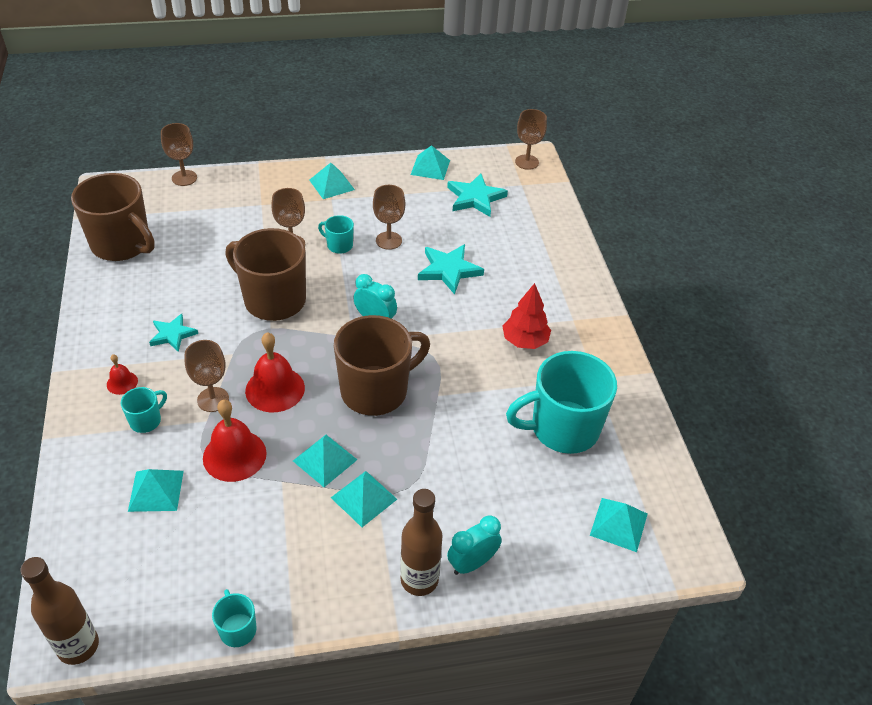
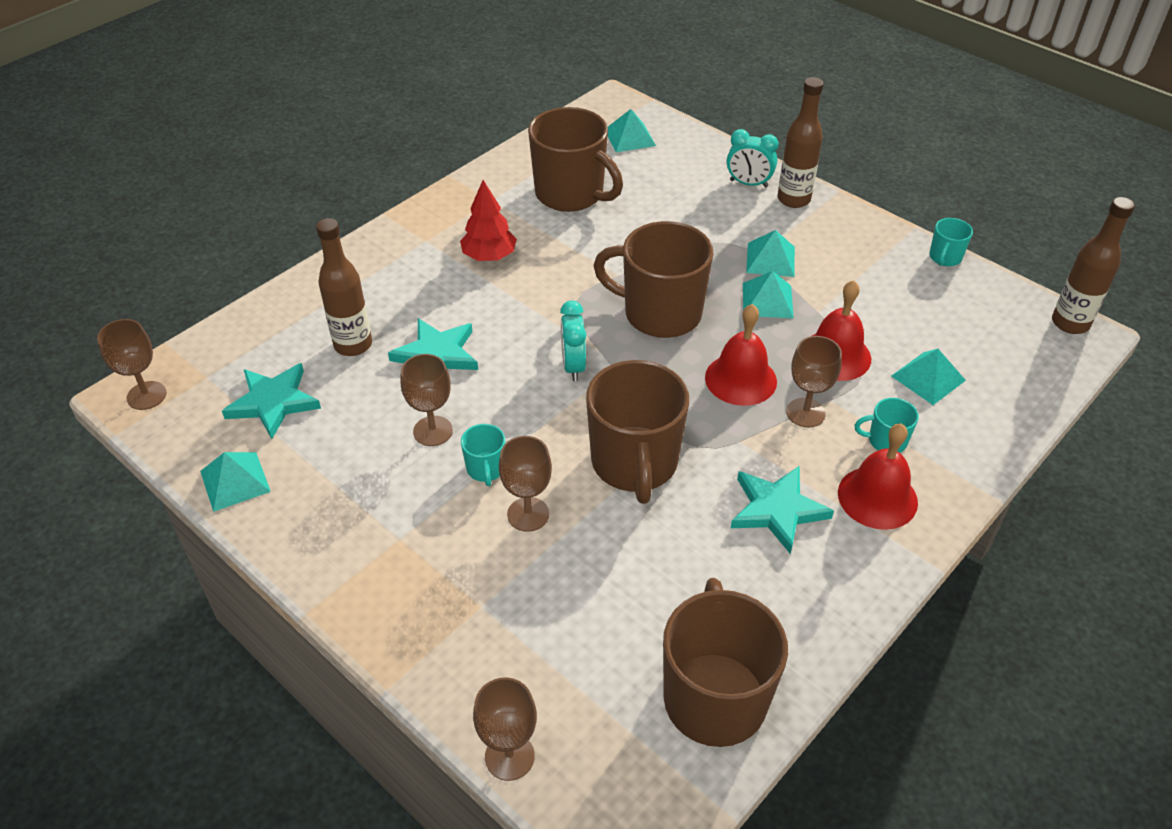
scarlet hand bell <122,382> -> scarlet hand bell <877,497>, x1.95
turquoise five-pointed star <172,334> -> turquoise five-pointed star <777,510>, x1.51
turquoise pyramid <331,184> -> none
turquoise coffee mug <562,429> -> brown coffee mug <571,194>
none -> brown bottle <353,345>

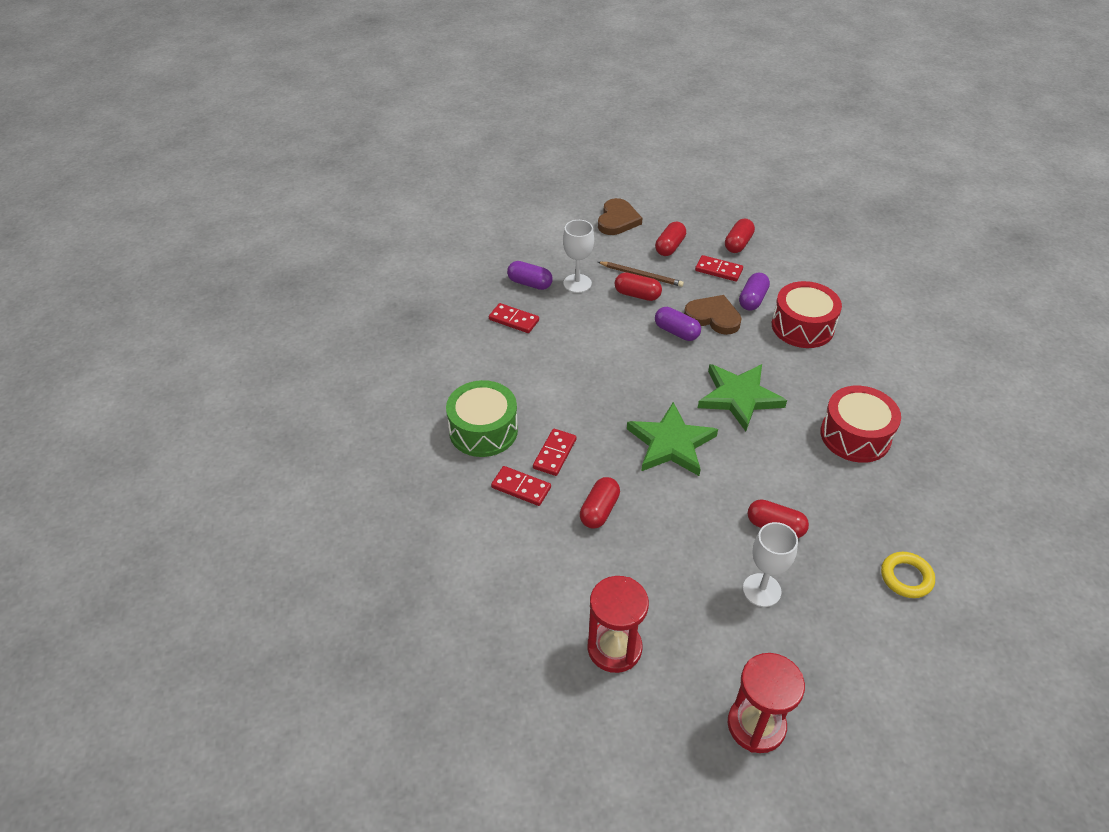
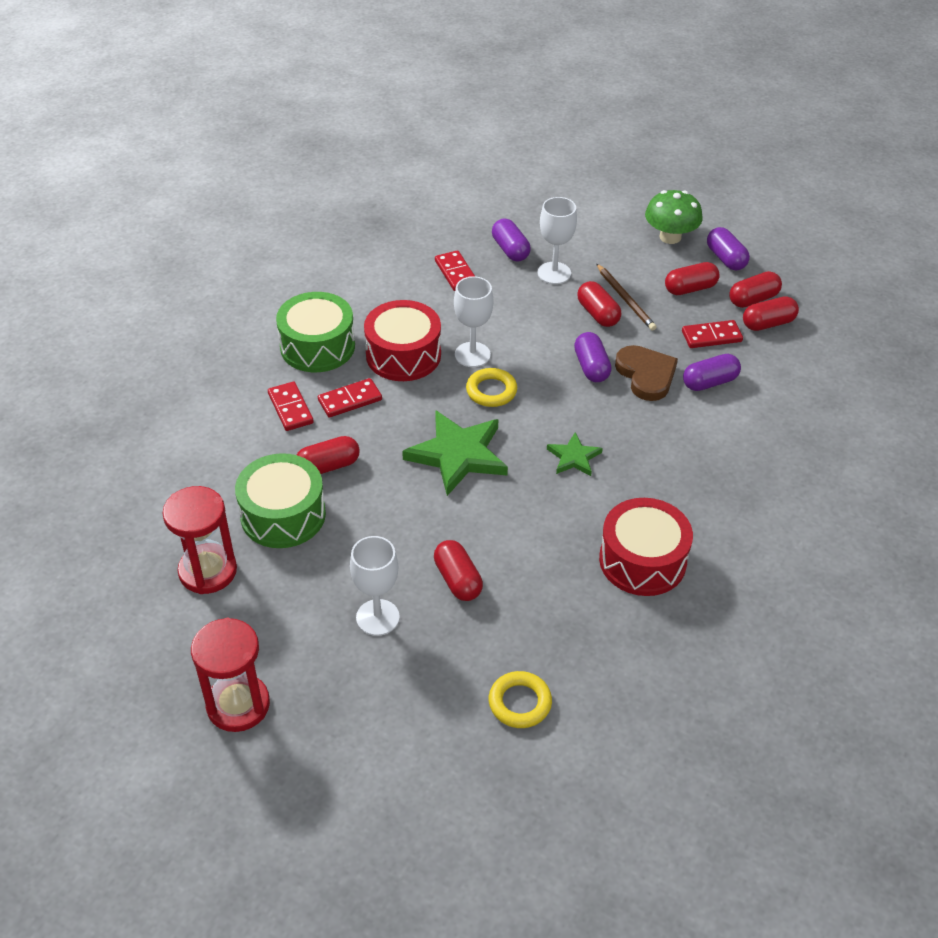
brown heart shape <617,220> -> leaf-green toadstool <670,237>
scarlet domino tile <718,270> -> scarlet domino tile <711,336>, 75 degrees counterclockwise
leaf-green five-pointed star <739,397> -> leaf-green five-pointed star <574,457>, x0.53
scarlet toy drum <802,326> -> scarlet toy drum <403,355>, move
none -> leaf-green toy drum <283,515>
none -> white wine glass <472,354>
none -> yellow hoop <491,391>
none -> royal purple capsule <725,258>
none -> scarlet capsule <753,299>

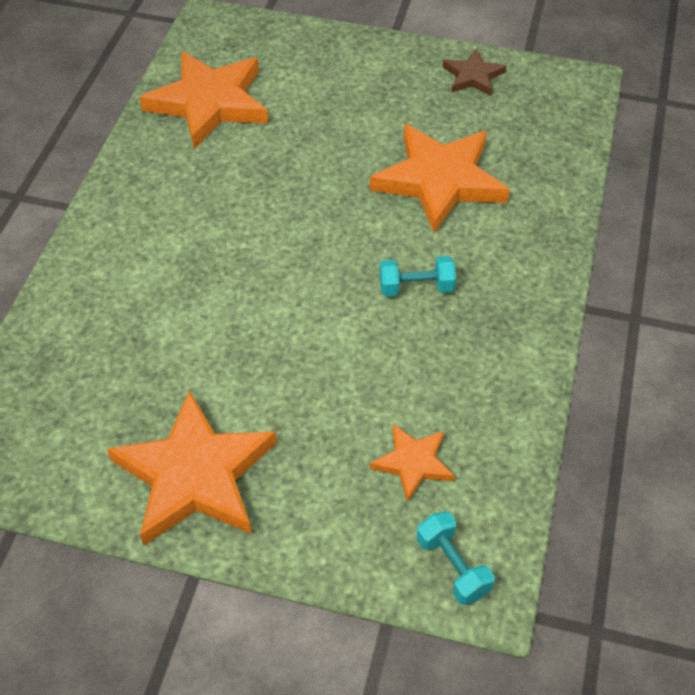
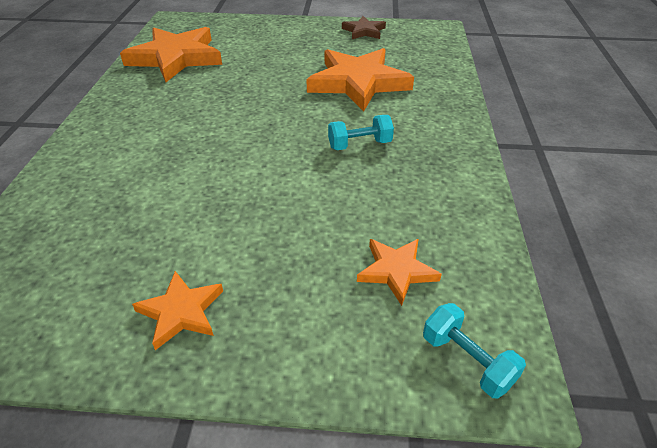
orange five-pointed star <195,475> -> orange five-pointed star <181,312>, x0.51

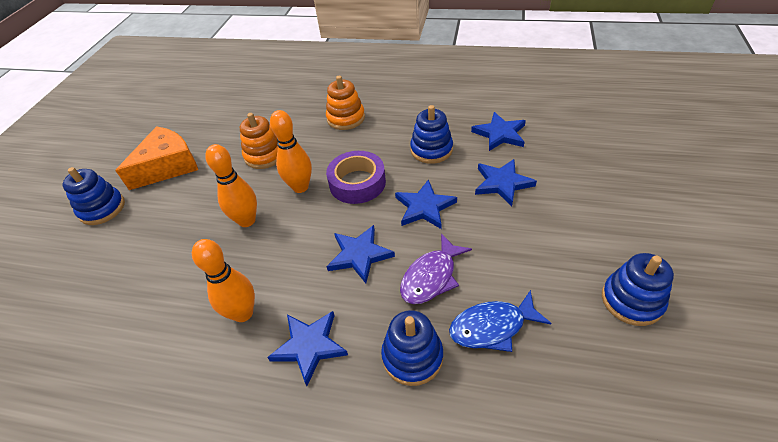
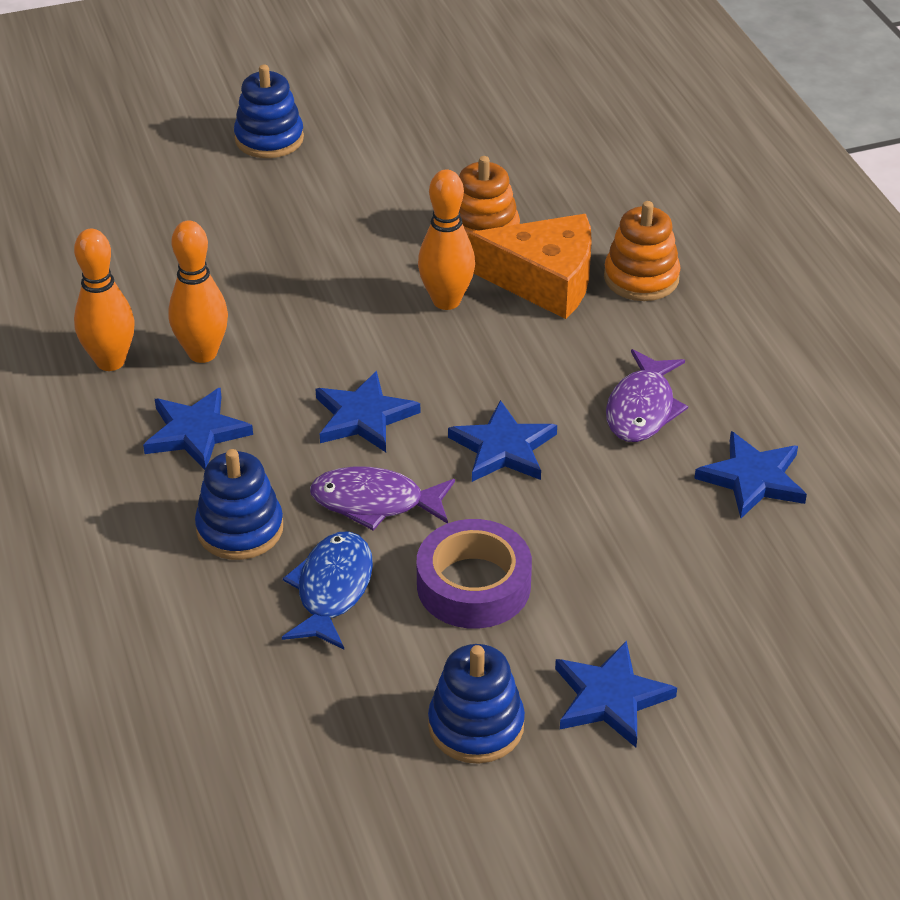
orange cheese <168,166> -> orange cheese <544,280>, move
orange tenpin <247,221> -> orange tenpin <110,361>, move
royal purple tape <357,183> -> royal purple tape <473,585>, move
royal blue stacking rings <431,150> -> royal purple toy fish <642,408>
royal blue toy fish <492,327> -> royal blue toy fish <332,590>, 60 degrees clockwise
royal blue five-pointed star <502,183> -> royal blue five-pointed star <610,697>, move

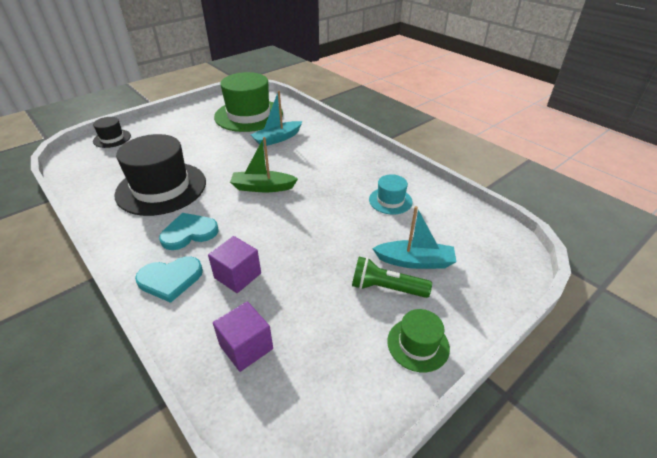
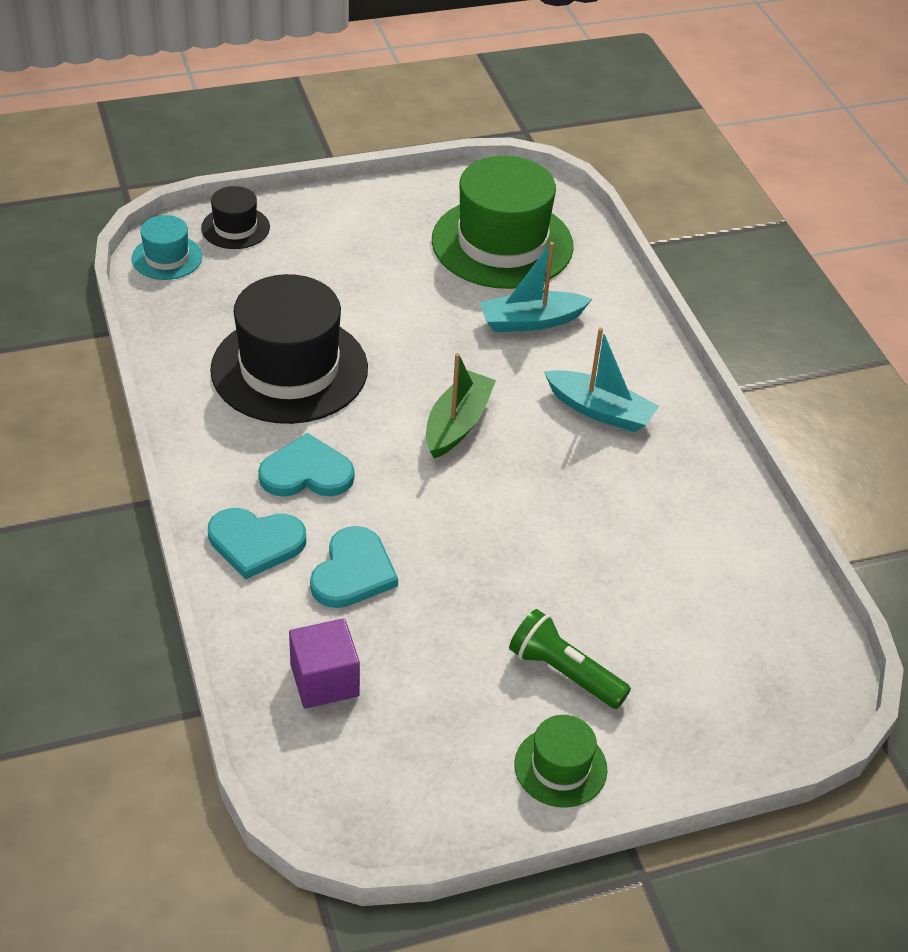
royal purple solid cube <237,275> -> turquoise heart shape <353,572>
leaf-green toy boat <263,187> -> leaf-green toy boat <457,424>, 90 degrees clockwise
turquoise hat <390,200> -> turquoise hat <167,257>, move
turquoise toy boat <415,261> -> turquoise toy boat <600,410>, move

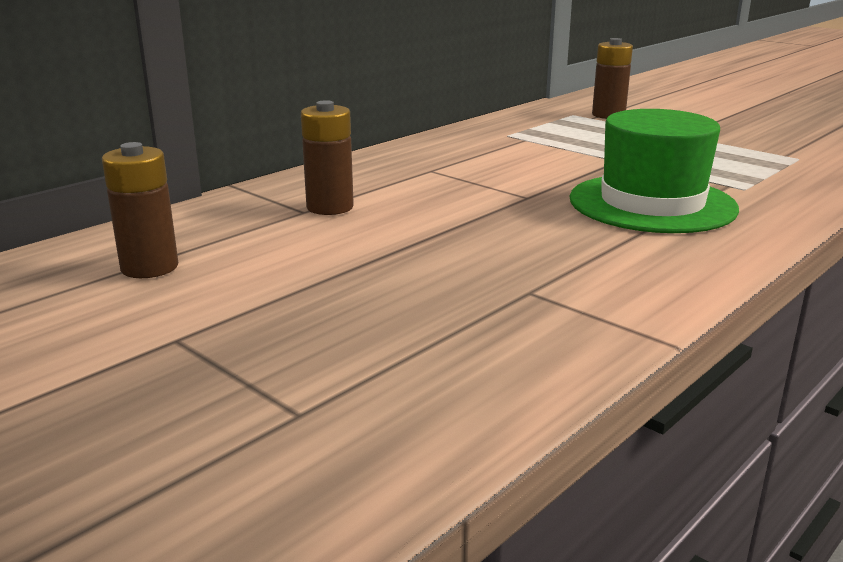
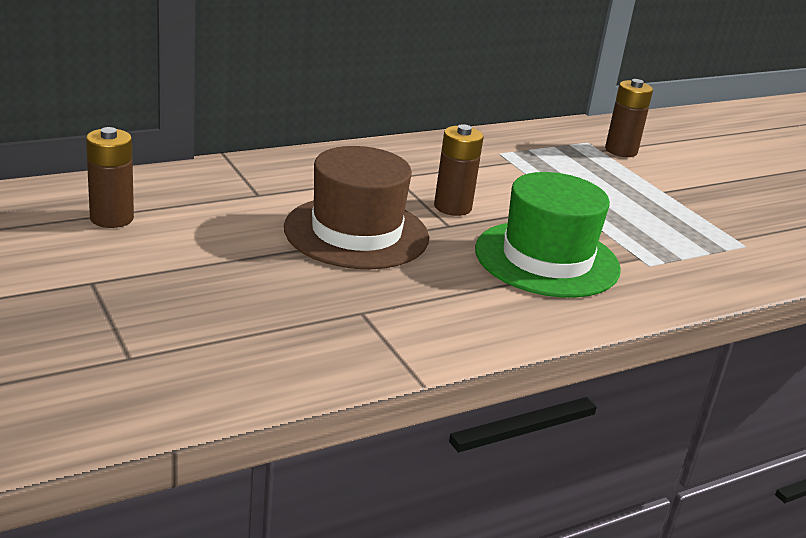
brown AA battery <330,207> -> brown AA battery <452,207>, move
none -> brown hat <356,233>

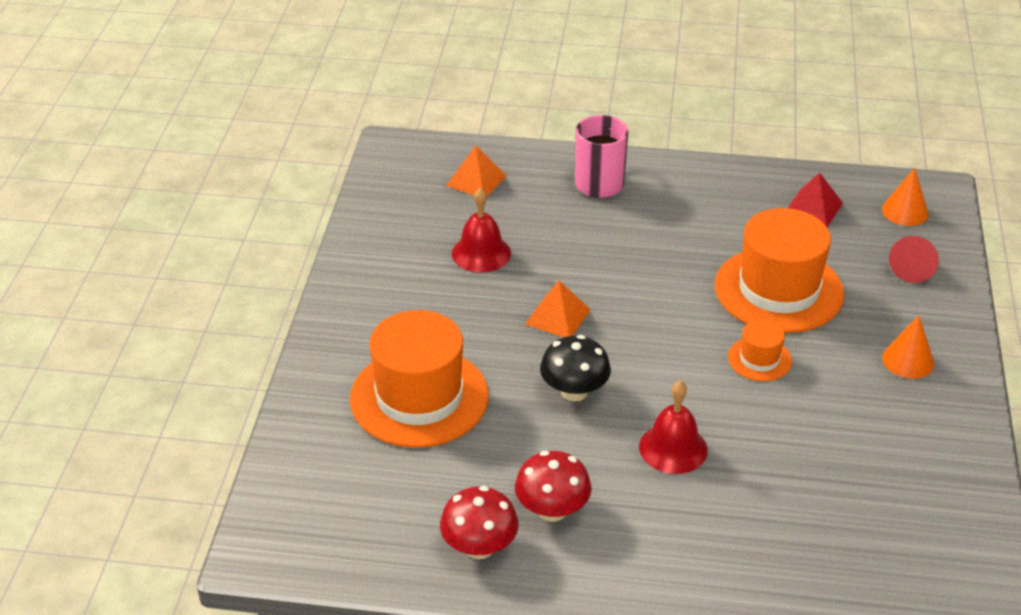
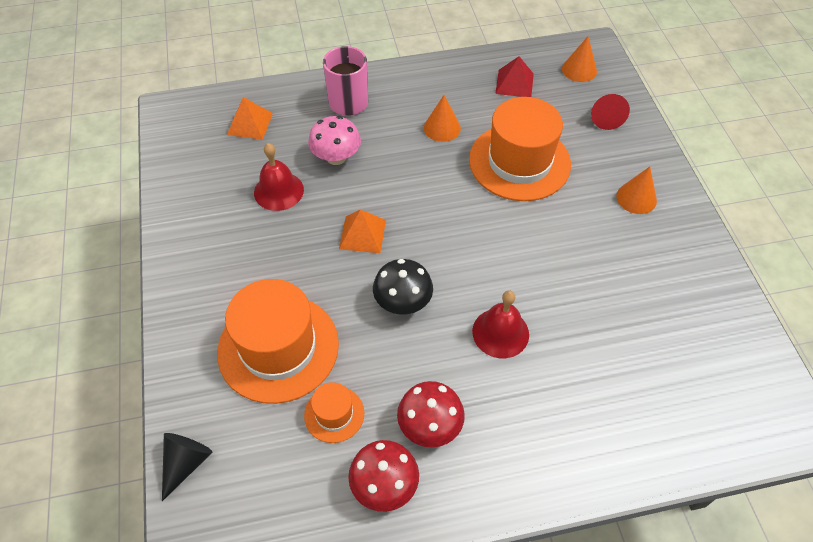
orange hat <759,359> -> orange hat <334,414>, move
none -> black cone shape <186,463>
none -> rosy toadstool <336,157>
none -> orange cone shape <442,128>

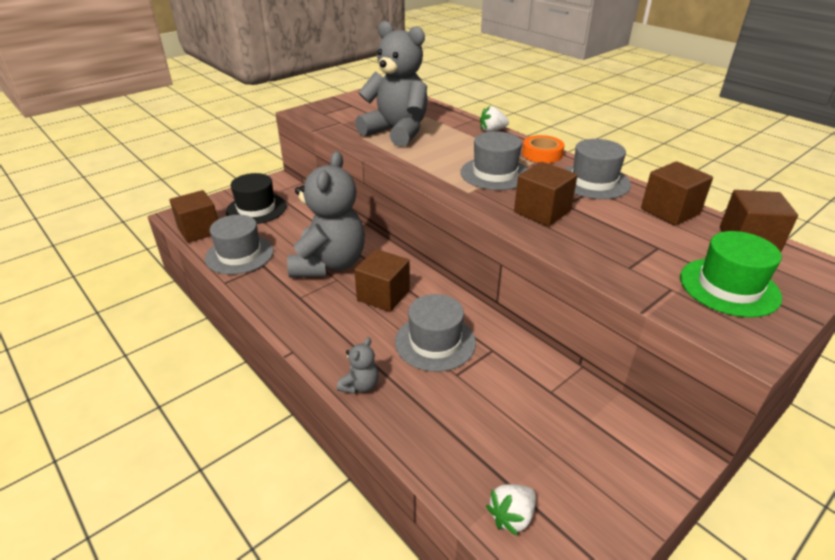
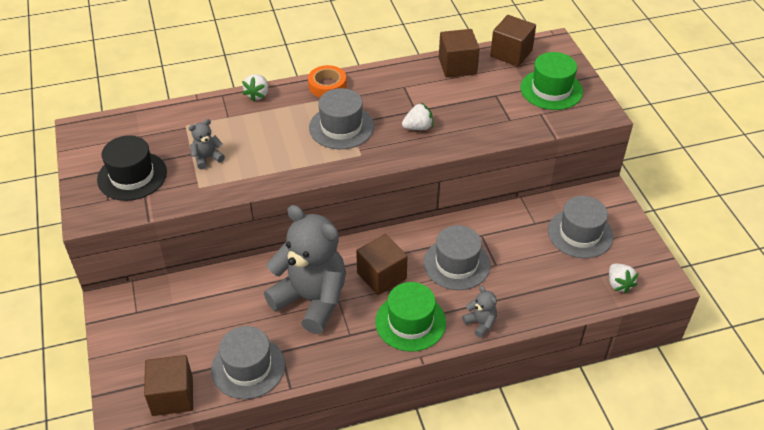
black hat <256,209> -> black hat <132,176>, move
ash-grey stuffed bear <397,132> -> ash-grey stuffed bear <207,158>, x0.40
brown solid cube <542,211> -> white toy strawberry <418,127>
ash-grey hat <593,182> -> ash-grey hat <580,233>, move
none -> leaf-green hat <410,322>

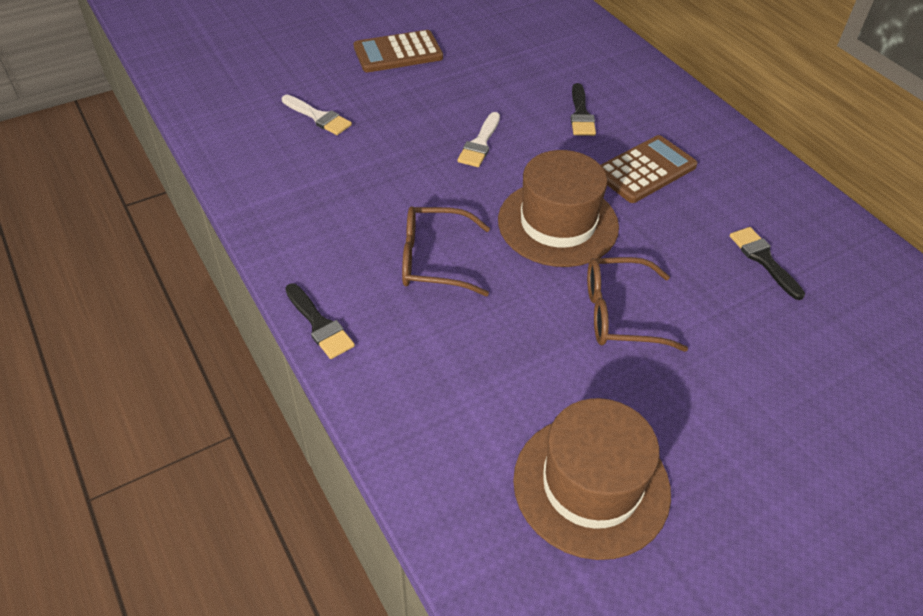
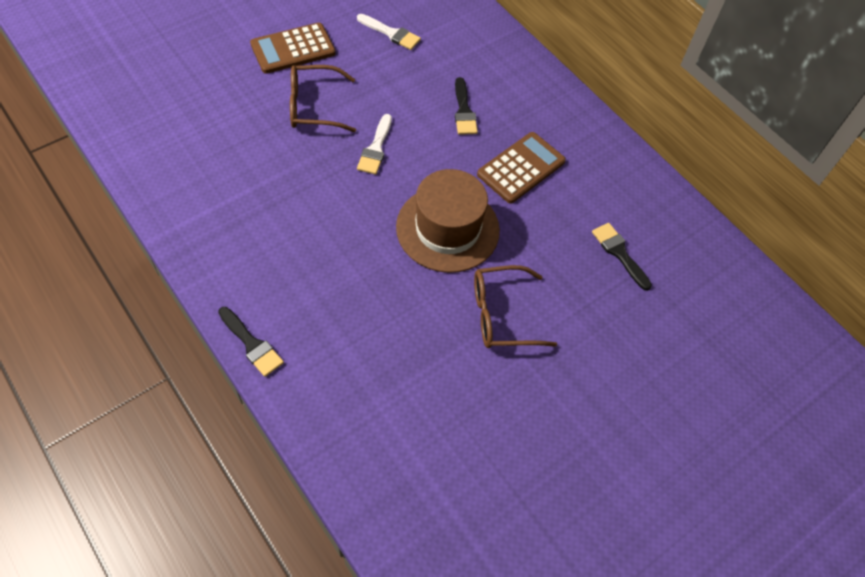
white paint brush <318,117> -> white paint brush <391,33>, move
brown glasses <435,260> -> brown glasses <314,106>, move
brown hat <591,485> -> none

